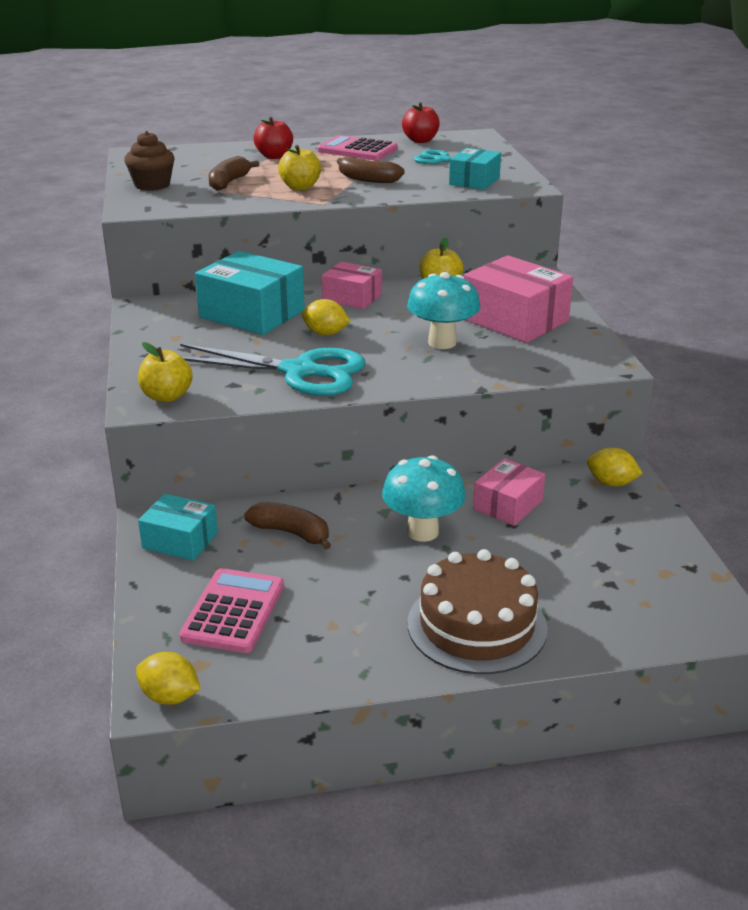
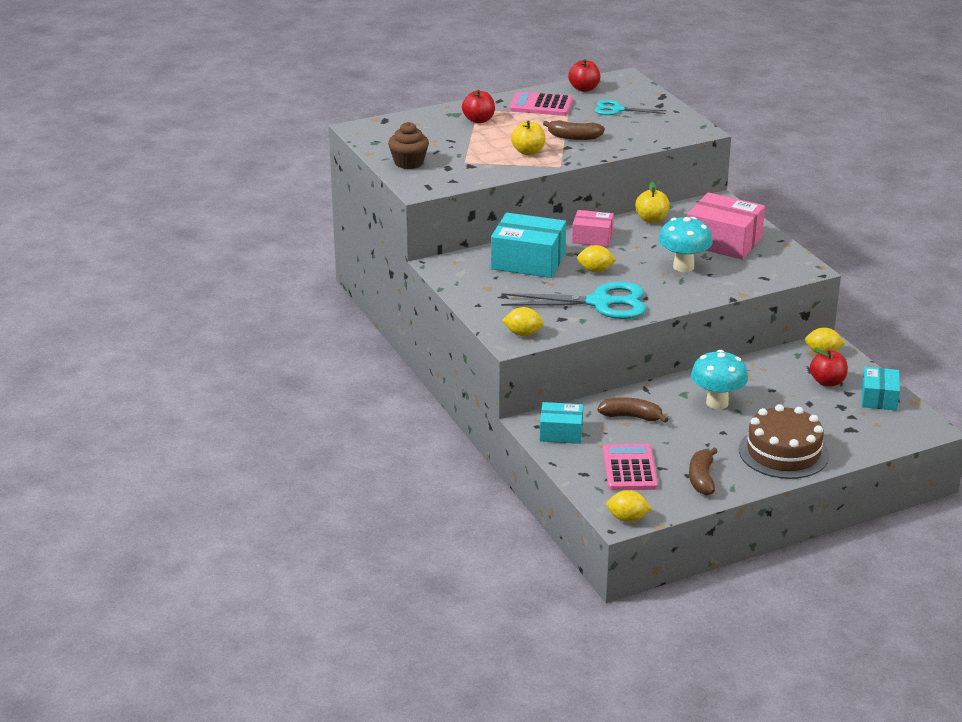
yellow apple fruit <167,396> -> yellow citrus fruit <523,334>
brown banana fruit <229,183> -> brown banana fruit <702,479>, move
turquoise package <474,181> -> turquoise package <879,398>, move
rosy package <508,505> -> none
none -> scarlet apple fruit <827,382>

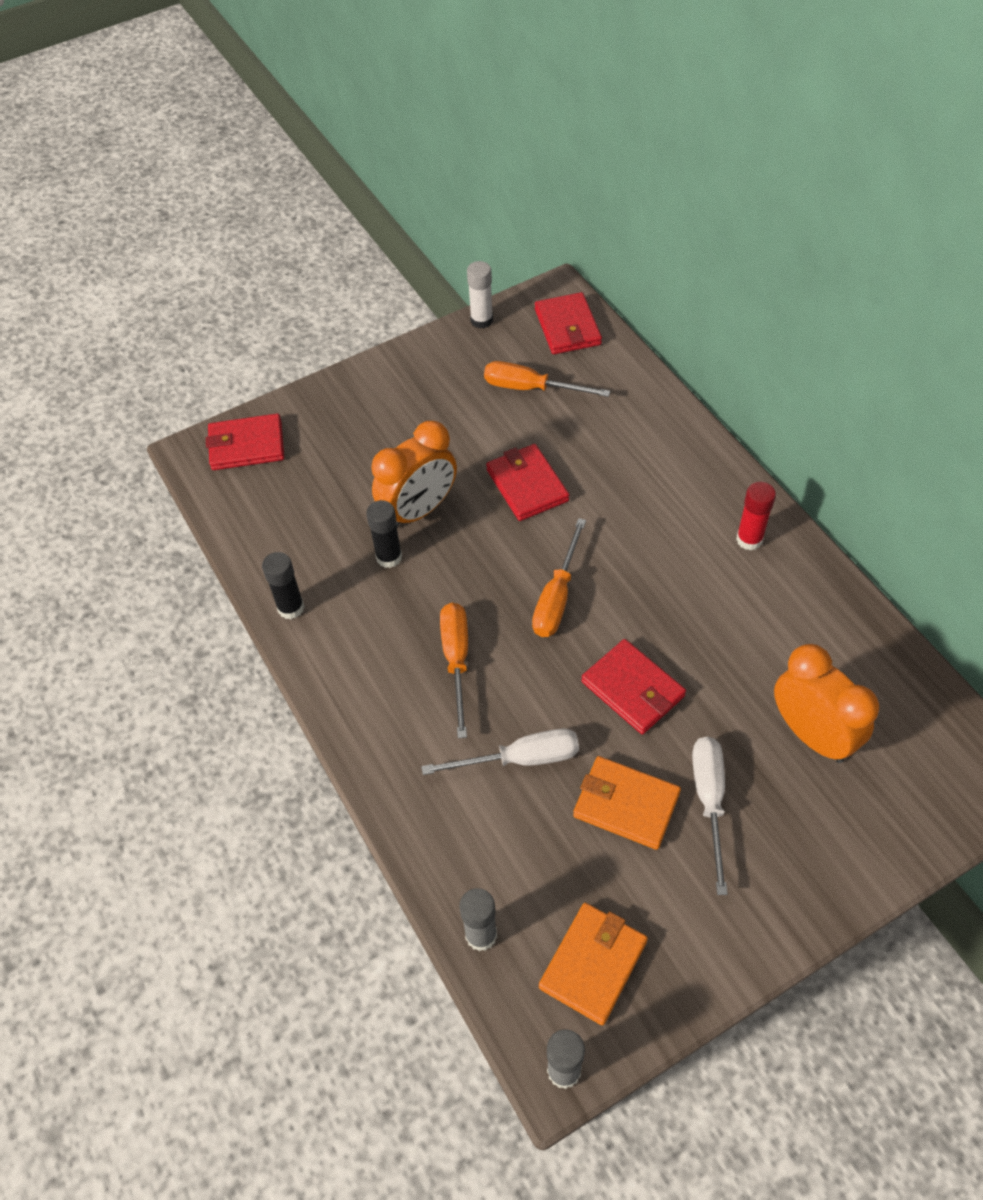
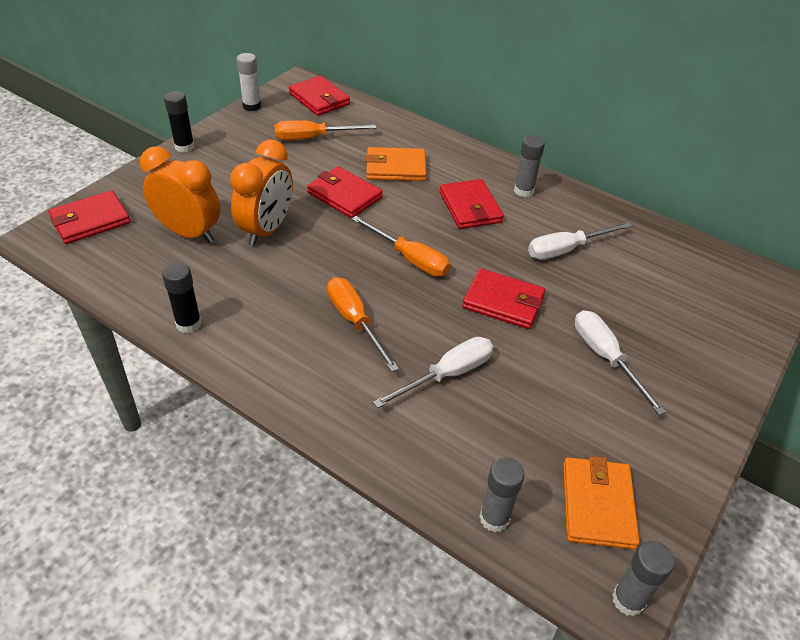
black glue <389,557> -> black glue <184,147>, move
orange screwdriver <557,597> -> orange screwdriver <409,258>, 45 degrees counterclockwise
orange billfold <626,804> -> orange billfold <395,168>, move
scarlet glue <749,539> -> ash-grey glue <523,191>
orange bedside clock <811,734> -> orange bedside clock <189,233>, move
none -> scarlet billfold <470,207>
none -> white screwdriver <566,249>

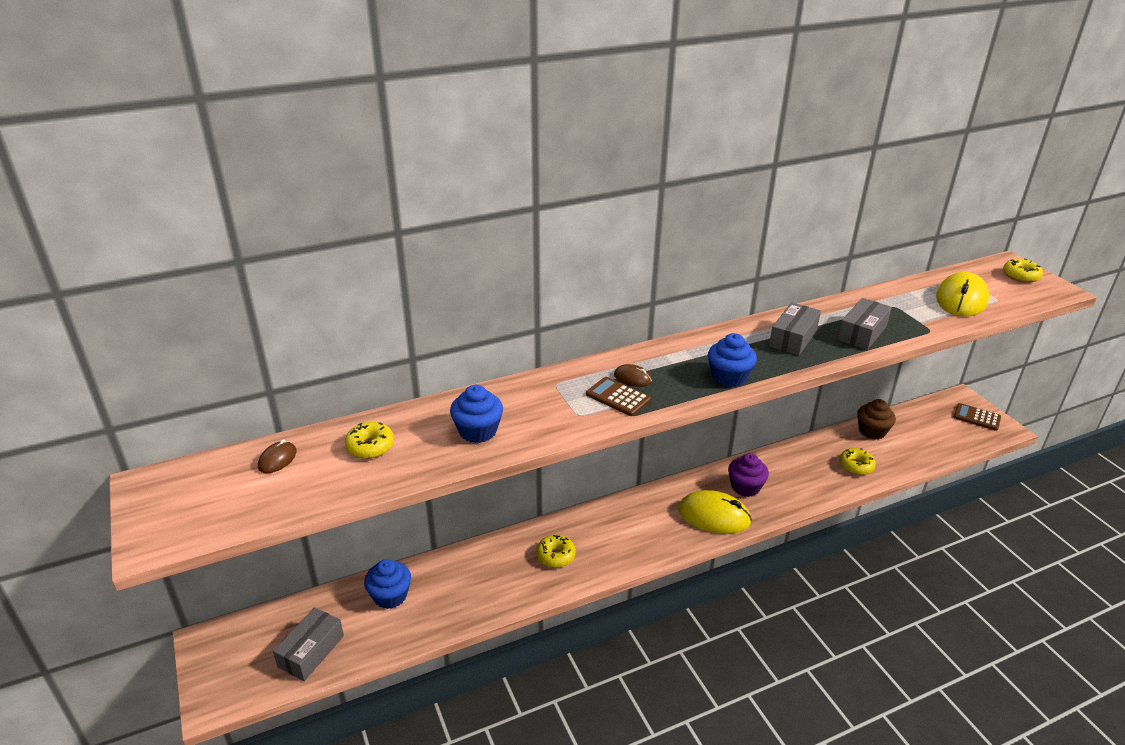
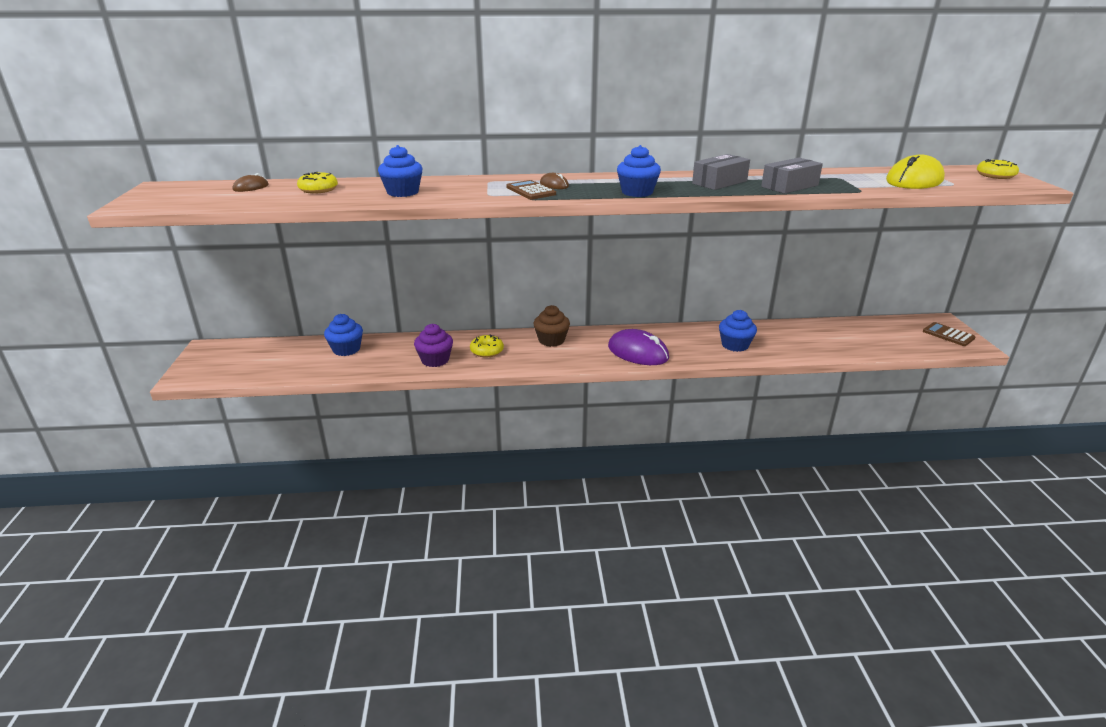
ash-grey package <311,651> -> none
yellow mouse <714,516> -> royal purple mouse <638,352>
royal purple cupcake <745,487> -> royal purple cupcake <435,360>, move
yellow glazed donut <856,466> -> none
brown cupcake <872,431> -> brown cupcake <551,340>, move
none -> royal blue cupcake <735,345>

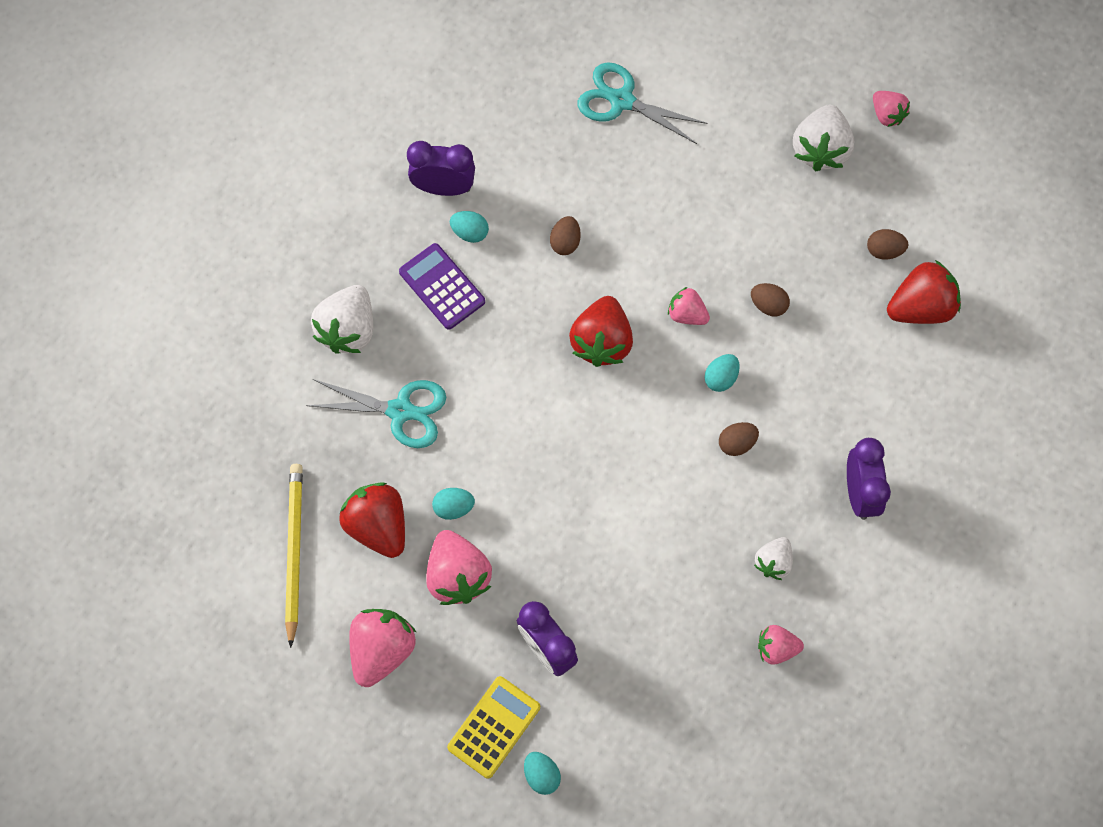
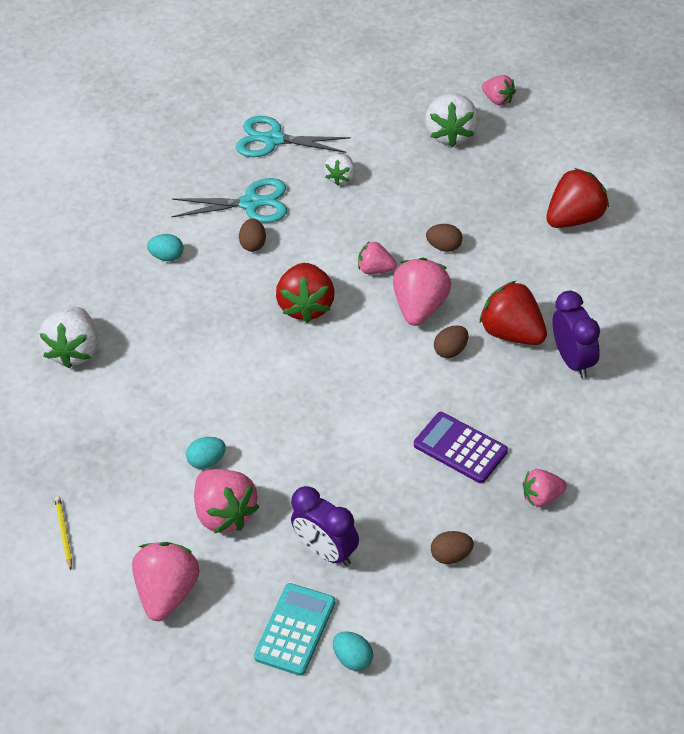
yellow pencil <294,551> -> yellow pencil <64,533>, x0.49
turquoise shears <400,411> -> turquoise shears <251,203>, move
scarlet toy strawberry <378,526> -> scarlet toy strawberry <513,333>, move
royal purple pocket calculator <442,287> -> royal purple pocket calculator <460,448>, move
royal purple bedside clock <443,187> -> none
yellow pocket calculator <494,727> -> turquoise pocket calculator <295,629>
turquoise egg shape <721,378> -> rosy toy strawberry <421,307>
white toy strawberry <773,562> -> white toy strawberry <341,177>, move
brown egg shape <884,250> -> brown egg shape <451,555>, move

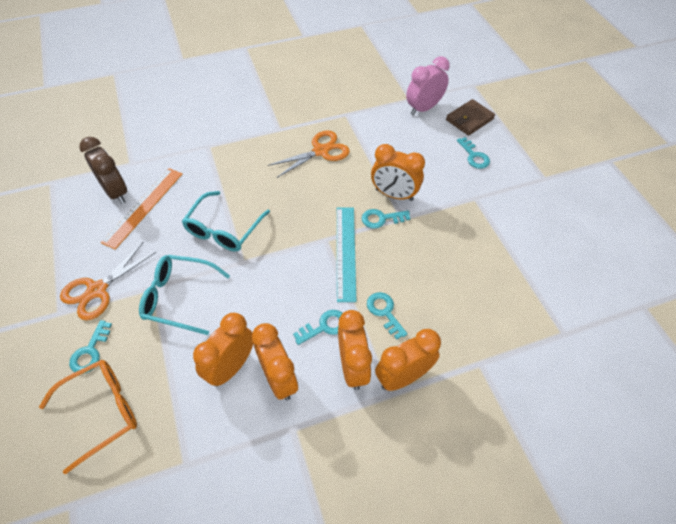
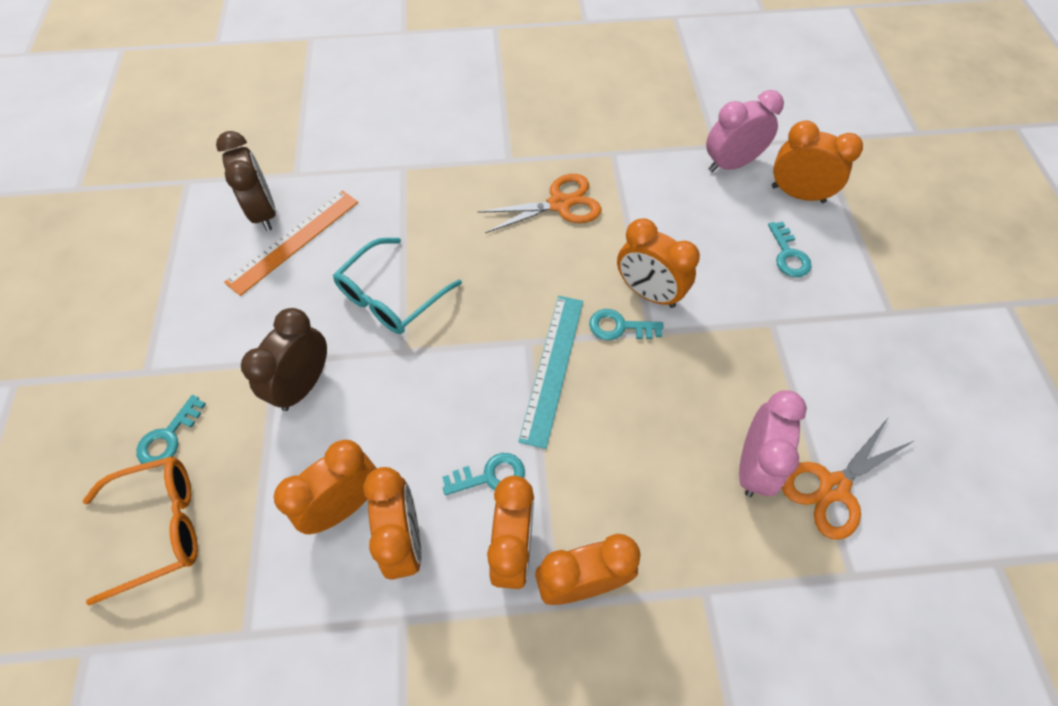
orange shears <97,290> -> orange shears <833,488>, move
turquoise glasses <179,297> -> brown bedside clock <303,385>
turquoise door key <384,312> -> none
brown billfold <469,119> -> orange bedside clock <797,194>
none -> rosy bedside clock <753,465>

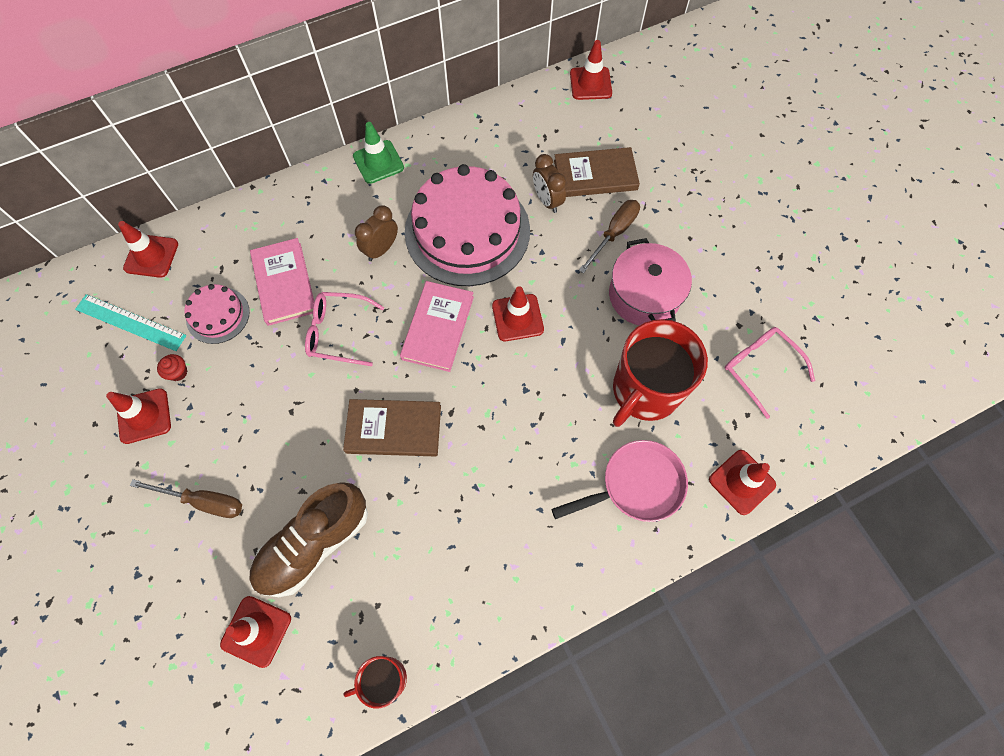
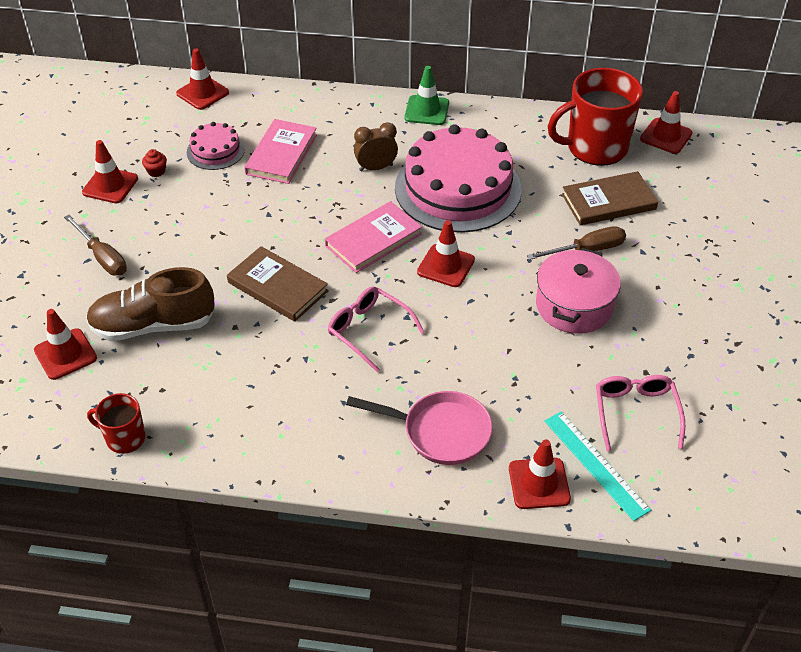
turquoise measuring stick <130,322> -> turquoise measuring stick <595,464>, move
rosy glasses <338,332> -> rosy glasses <369,331>, move
brown bedside clock <547,201> -> none
brown hardcover <595,175> -> brown hardcover <608,202>, 45 degrees counterclockwise
scarlet coffee mug <645,391> -> scarlet coffee mug <595,147>, move

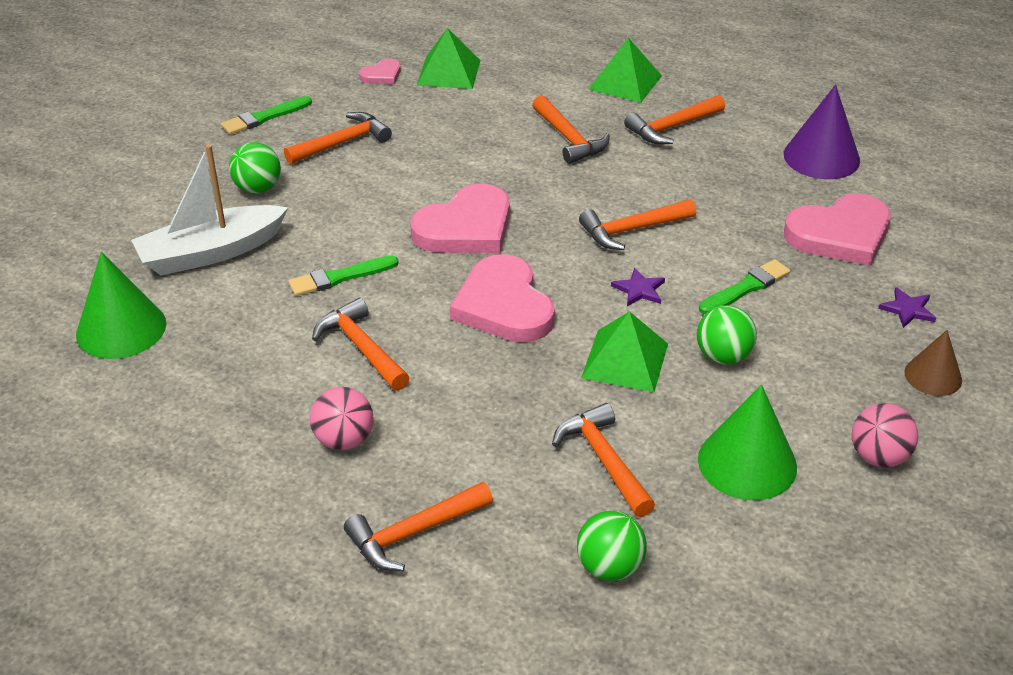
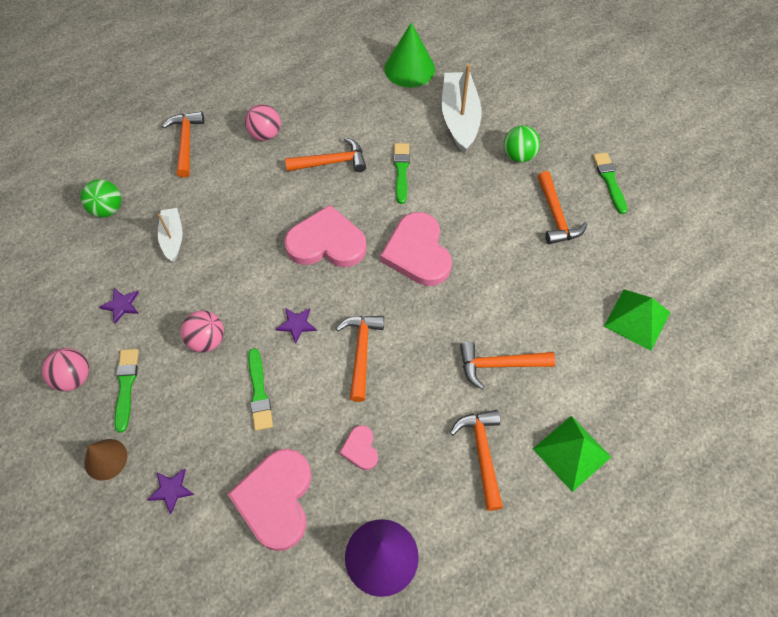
rosy heart shape <382,75> -> rosy heart shape <360,449>, move
orange claw hammer <604,460> -> white toy boat <173,238>
leaf-green pyramid <625,360> -> none
leaf-green ball <723,356> -> rosy ball <207,340>
leaf-green cone shape <747,462> -> royal purple five-pointed star <121,305>
none -> leaf-green paint brush <126,386>

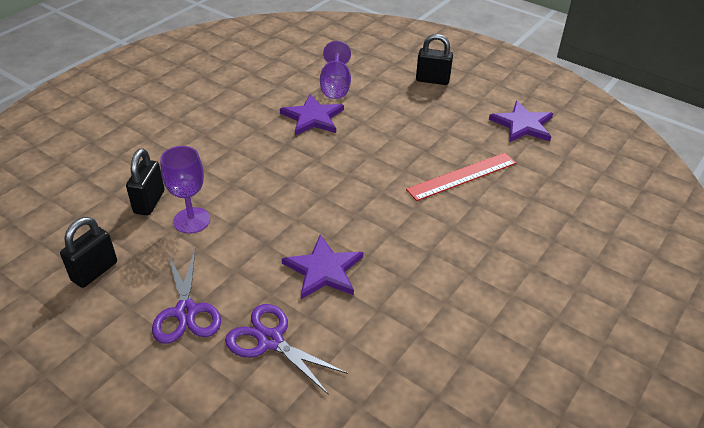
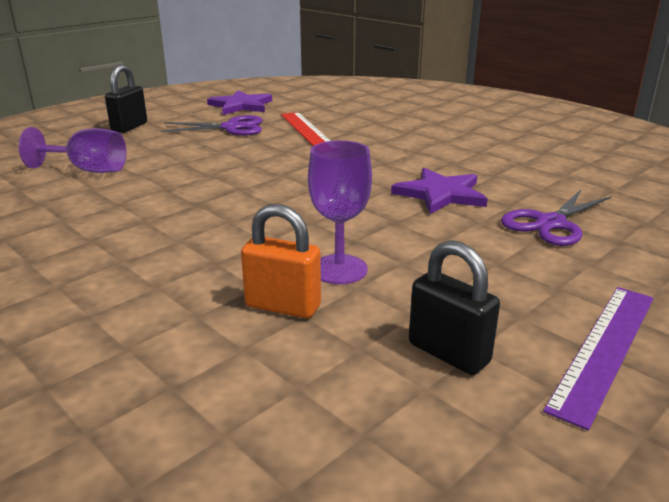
black padlock <149,202> -> orange padlock <283,306>
royal purple shears <186,312> -> royal purple shears <231,128>, move
royal purple five-pointed star <313,117> -> none
none -> royal purple measuring stick <604,348>

